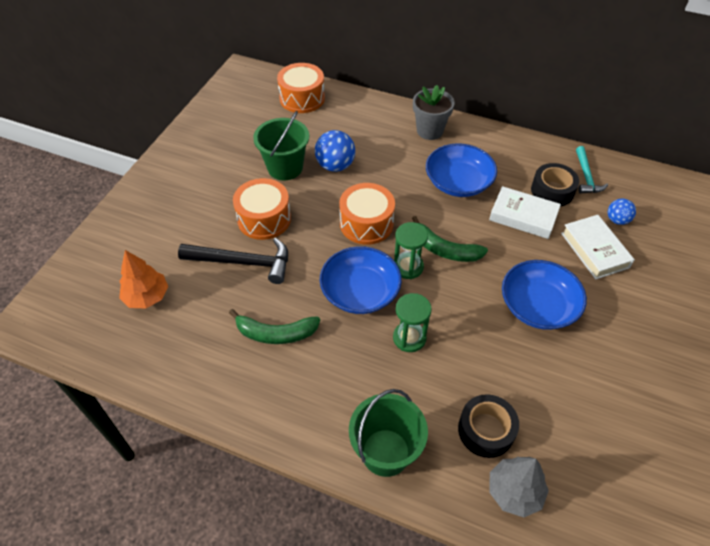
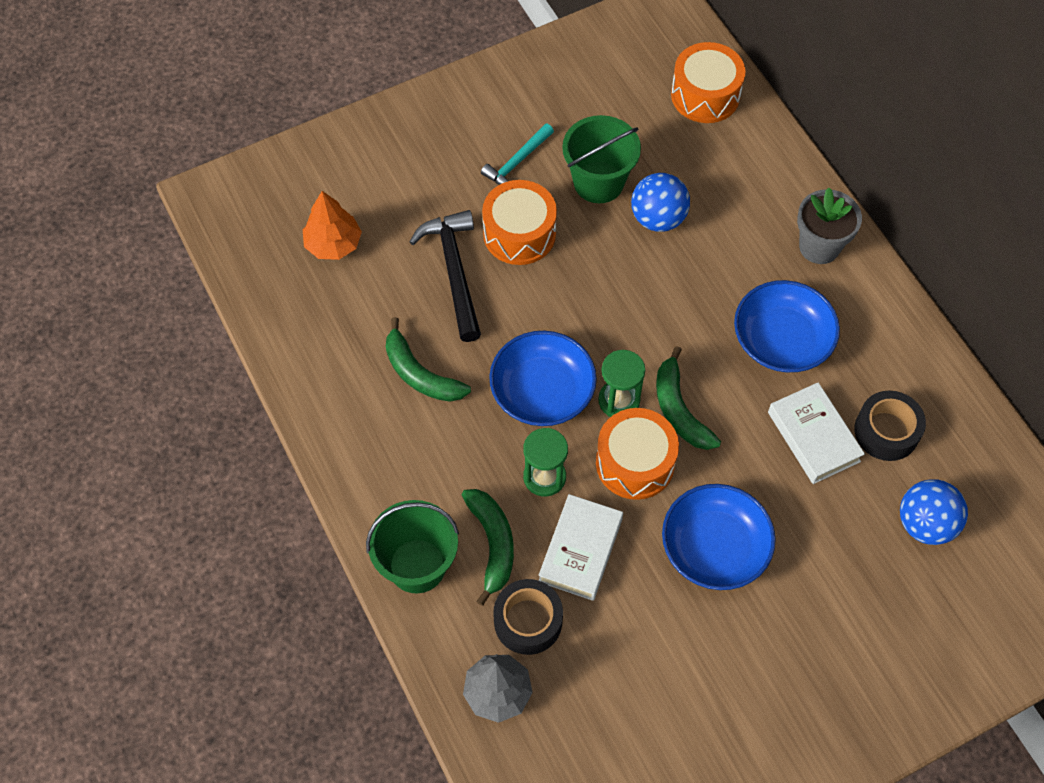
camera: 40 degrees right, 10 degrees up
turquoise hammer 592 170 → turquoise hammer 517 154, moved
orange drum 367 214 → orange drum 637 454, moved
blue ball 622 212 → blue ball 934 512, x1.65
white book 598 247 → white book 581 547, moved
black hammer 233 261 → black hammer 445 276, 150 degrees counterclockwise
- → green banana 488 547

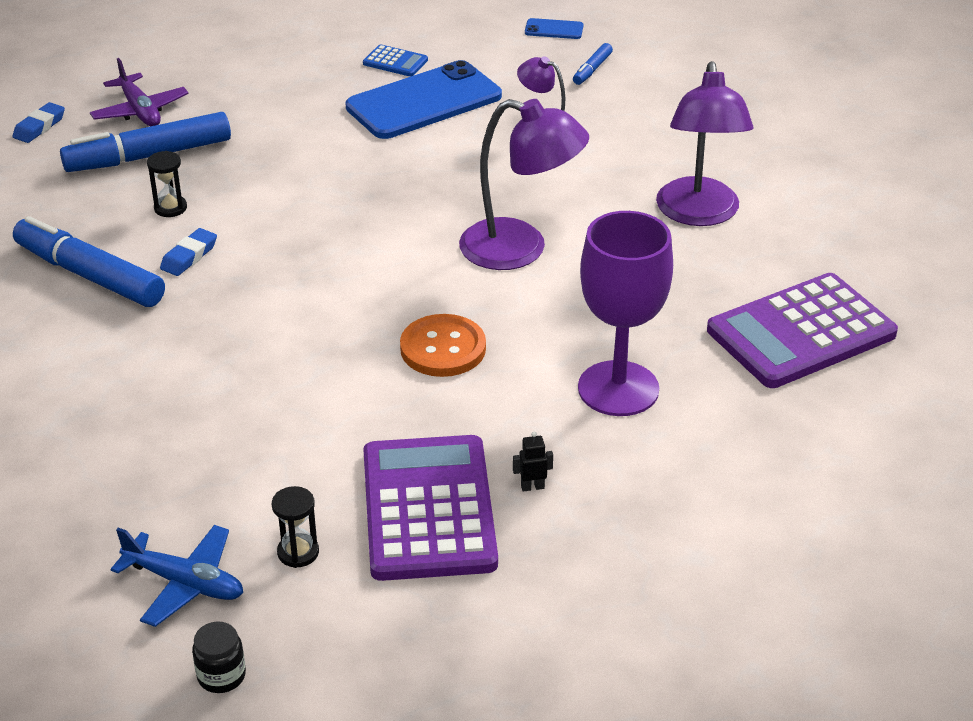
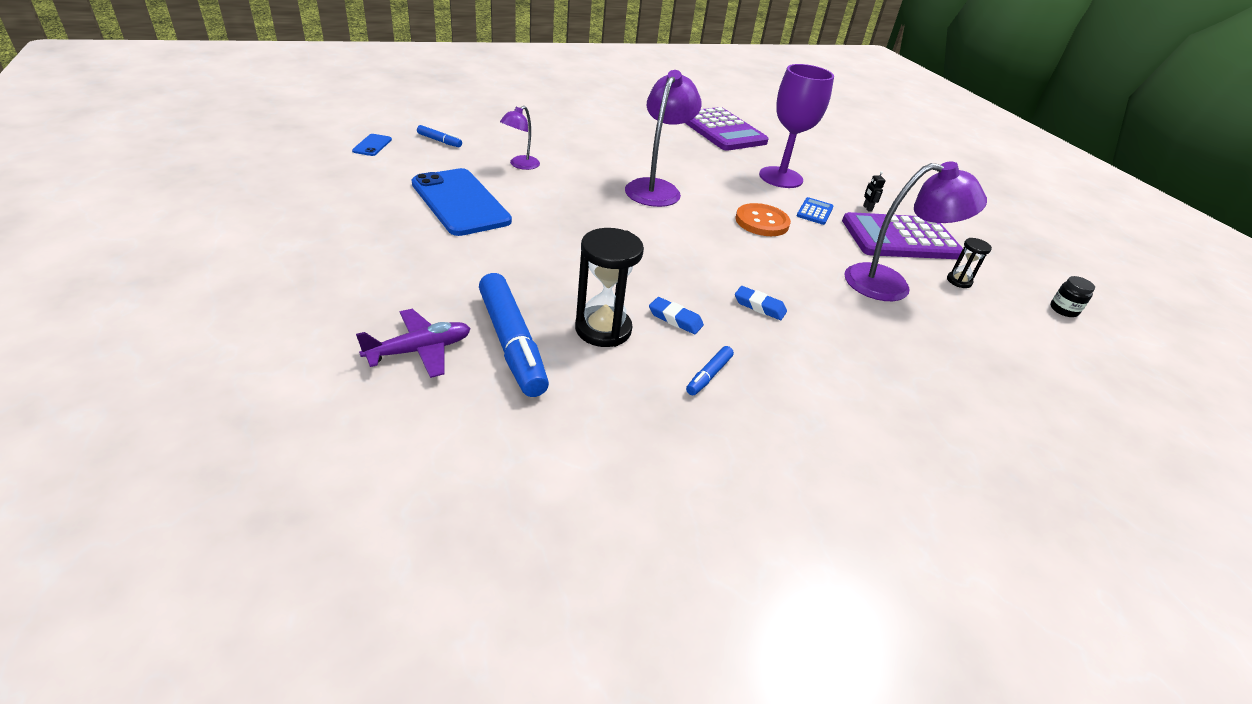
camera: 95 degrees left, 0 degrees up
blue calculator 395 60 → blue calculator 815 211, moved
purple lamp 704 143 → purple lamp 915 231, moved
blue eraser 38 122 → blue eraser 761 303, moved
black hourglass 167 184 → black hourglass 609 287, x1.90
blue marker 89 261 → blue marker 710 370, x0.46
blue plane 176 576 → -

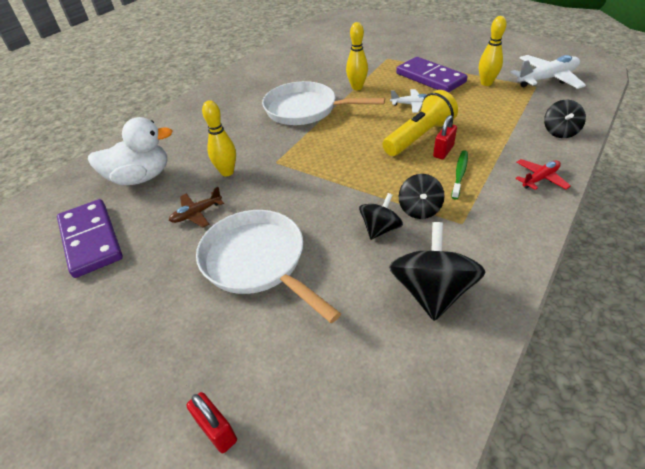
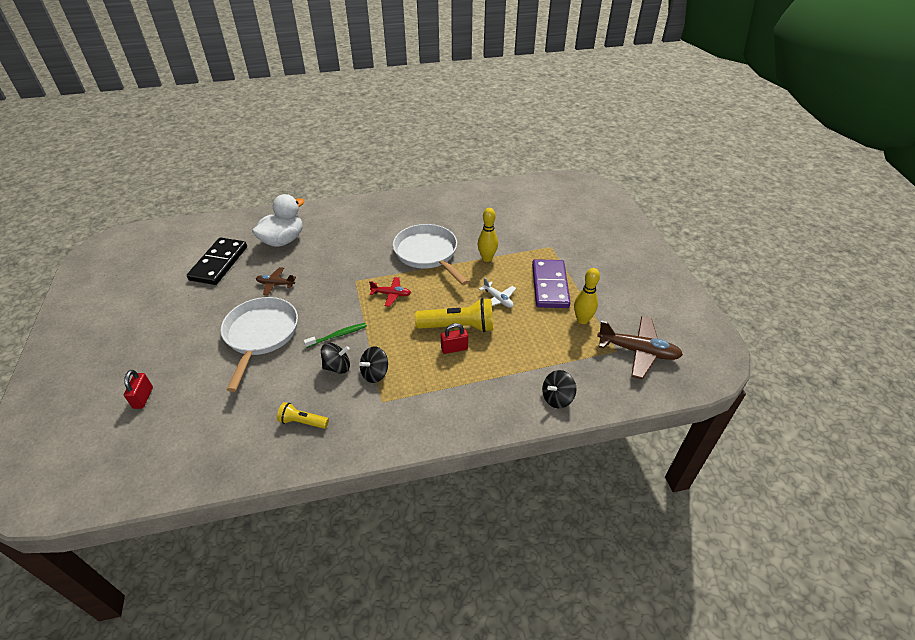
camera: 40 degrees right, 0 degrees up
white plane 548 72 → brown plane 640 347
yellow bowling pin 219 138 → -
white duck 130 151 → white duck 278 220, 75 degrees counterclockwise
green toothbrush 459 174 → green toothbrush 335 335, moved
red plane 543 174 → red plane 390 292, moved
purple domino 90 238 → black domino 217 261
black spinning top 437 271 → yellow flashlight 303 415

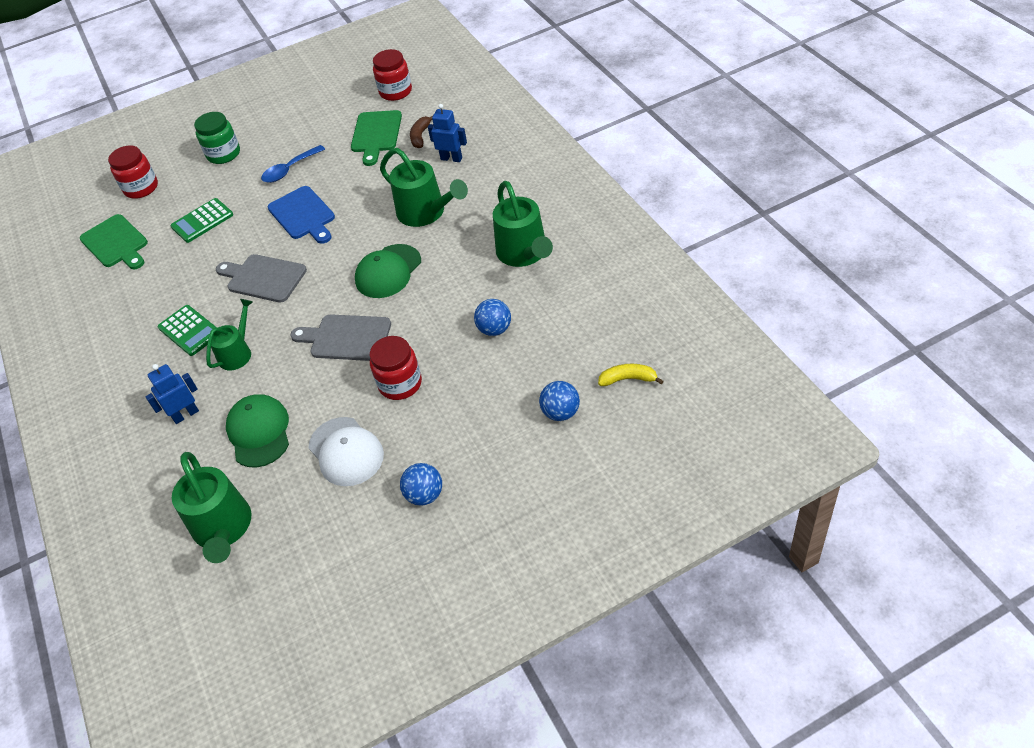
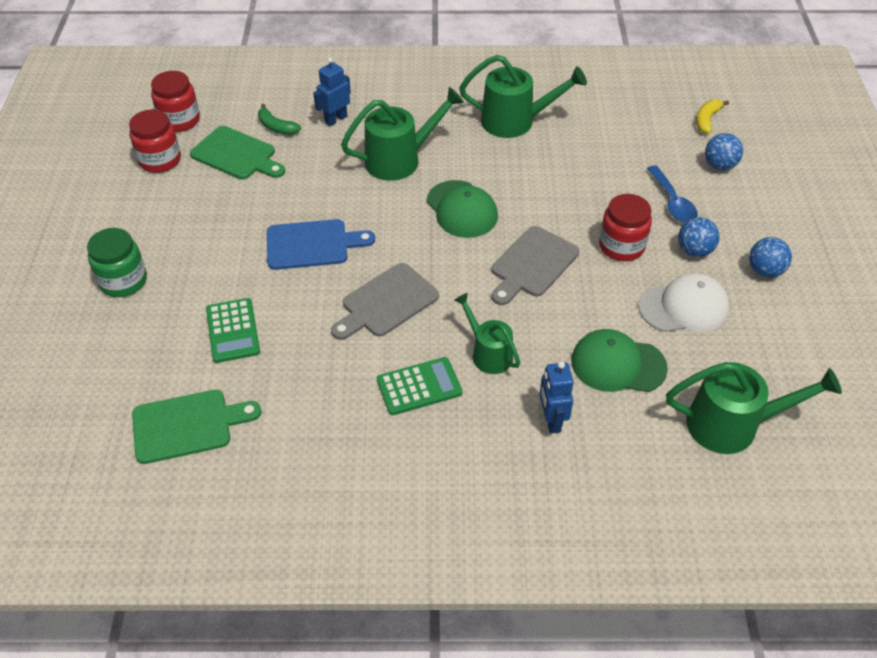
camera: 70 degrees left, 0 degrees up
brown banana 421 132 → green banana 279 119
red jar 133 172 → red jar 155 141, moved
blue spoon 293 164 → blue spoon 672 194, moved
blue ball 492 317 → blue ball 699 237, moved

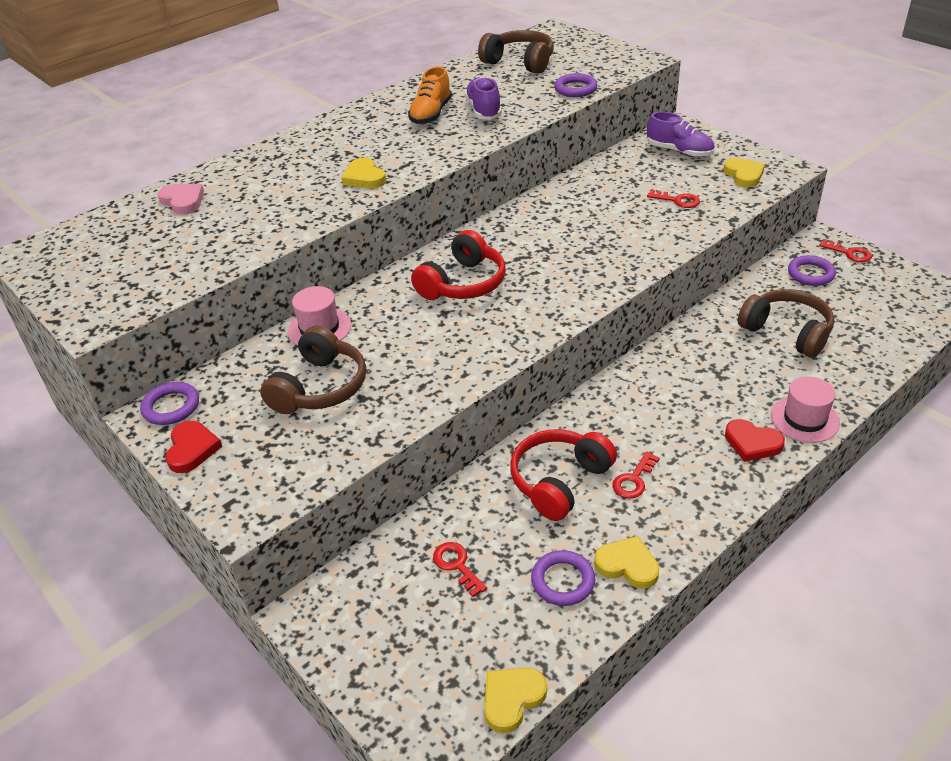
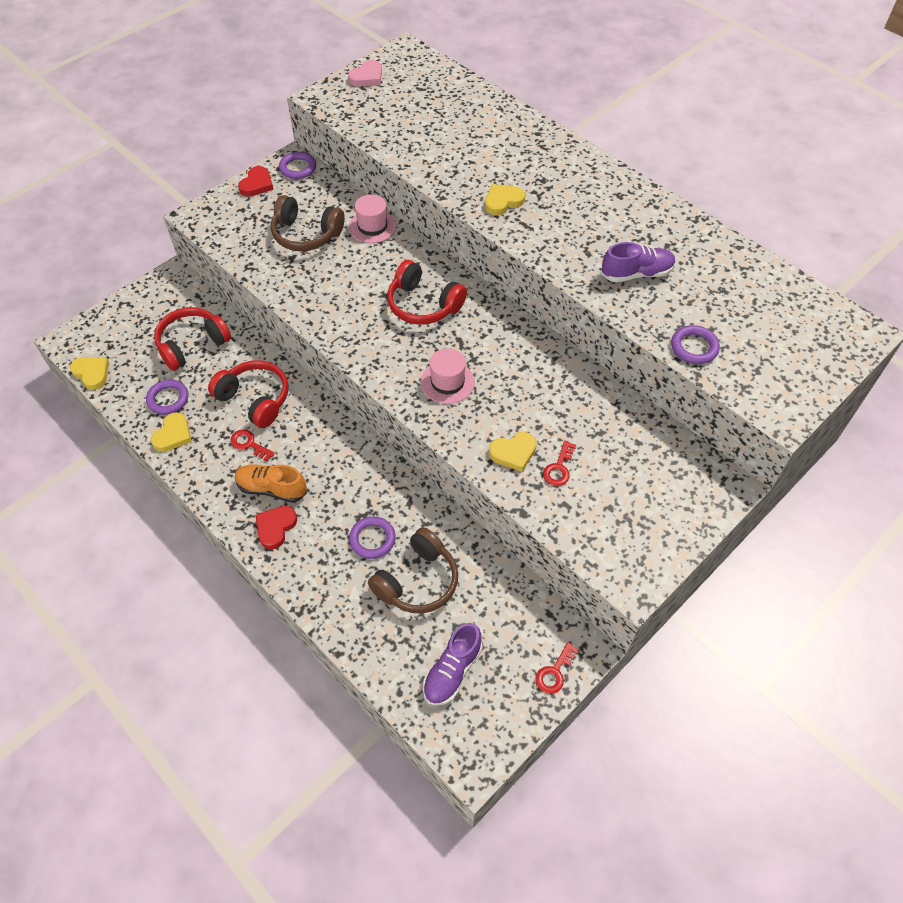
camera: 85 degrees right, 15 degrees up
brown headphones 516 51 → -
orange shoe 430 95 → orange shoe 271 483, moved
purple shoe 681 134 → purple shoe 453 664, moved
yellow heart 744 172 → yellow heart 513 452, moved
pink heart 181 199 → pink heart 365 73, moved
purple ring 812 270 → purple ring 372 537, moved
pink hat 805 409 → pink hat 448 376, moved
red heart 193 447 → red heart 256 181, 60 degrees counterclockwise
red key 460 569 → red headphones 192 339

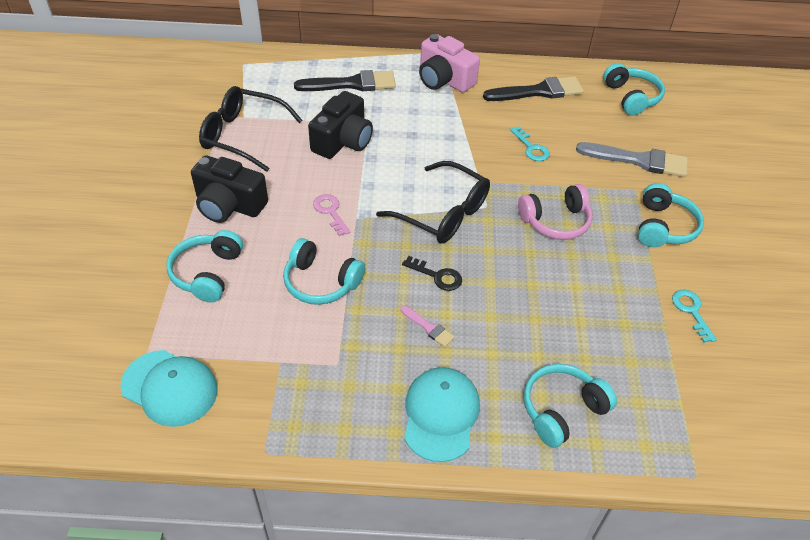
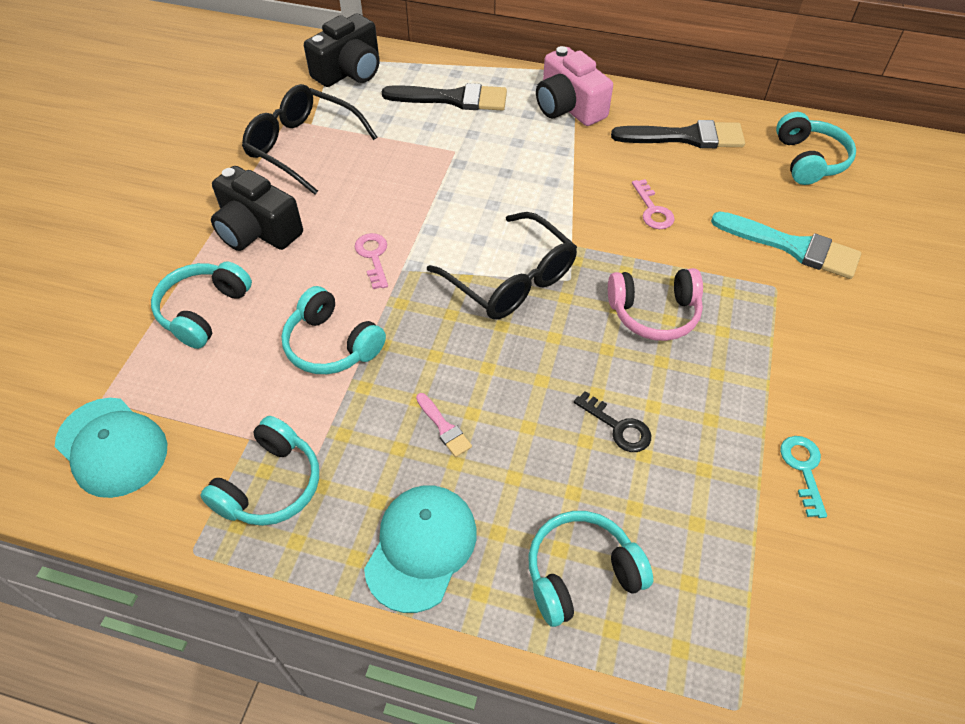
camera: 15 degrees right, 5 degrees up
black camera 340 125 → black camera 342 50, moved
turquoise key 530 143 → pink key 653 204
grey brush 632 159 → turquoise brush 786 245
turquoise headphones 671 215 → turquoise headphones 259 471, moved
black key 432 273 → black key 612 421, moved

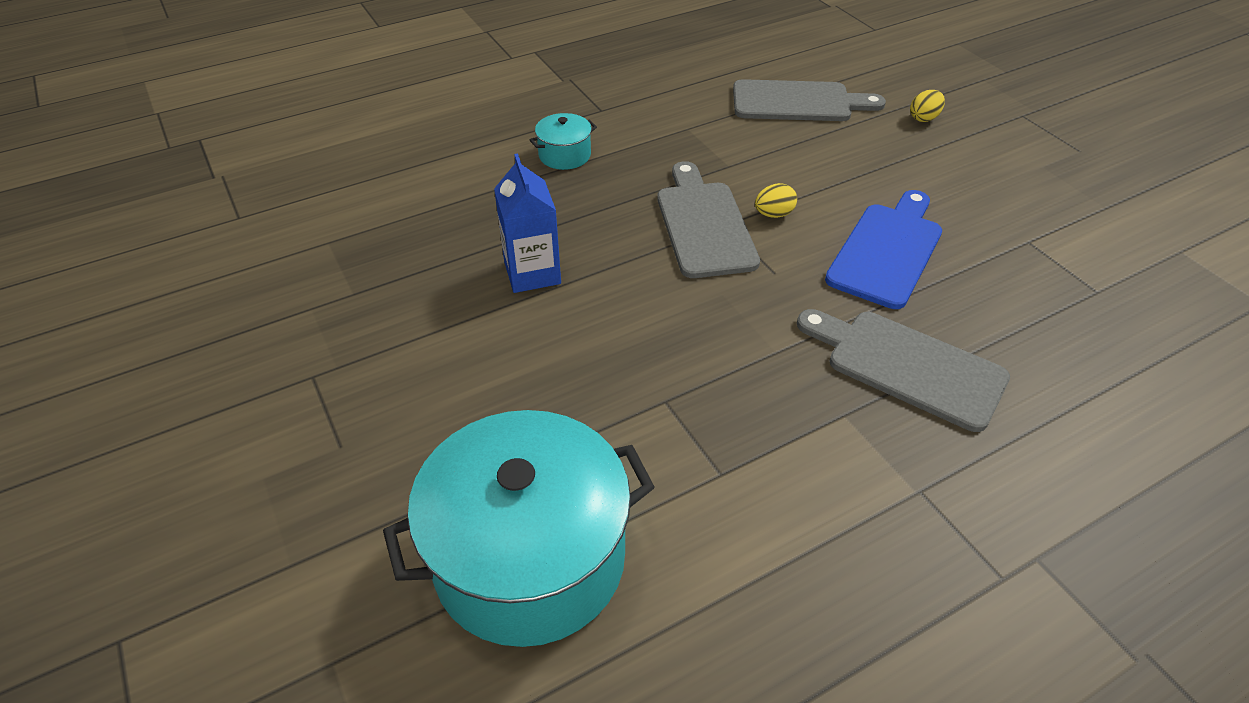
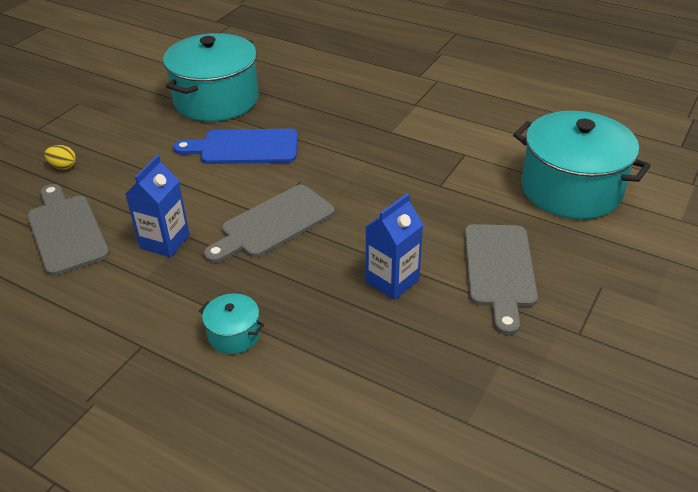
camera: 120 degrees left, 5 degrees down
yellow egg 776 200 → -
grey cutting board 903 370 → grey cutting board 501 279, moved
- → turquoise pot 211 77
- → blue carton 157 206

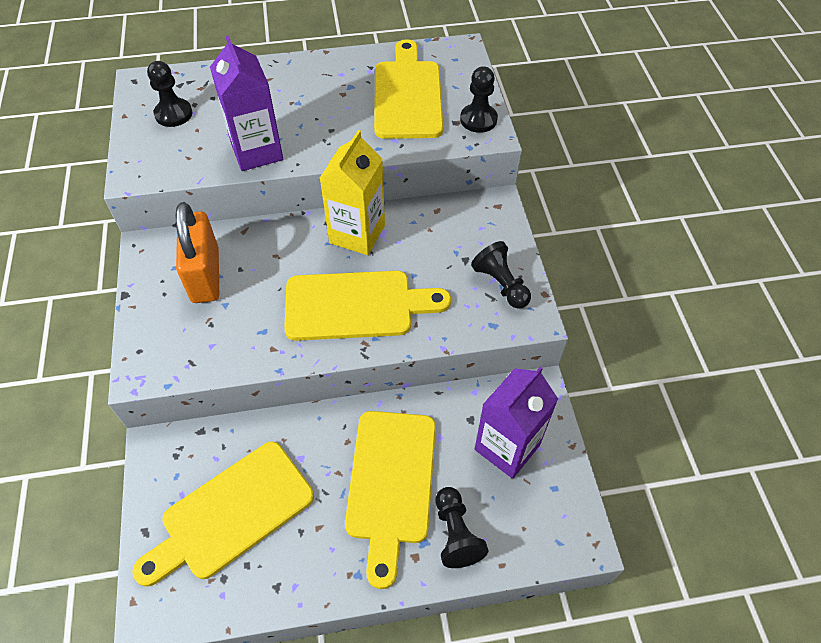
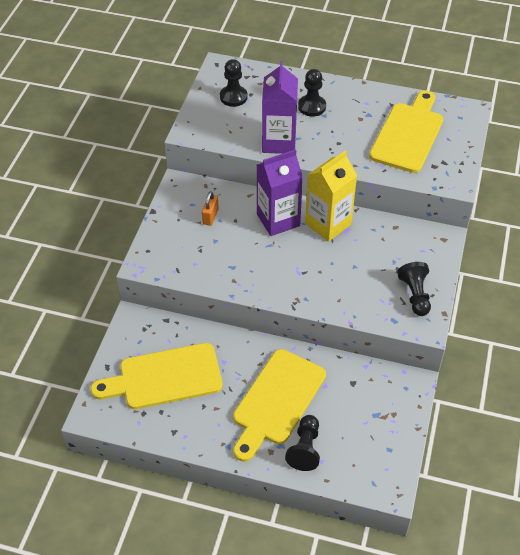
camera: 25 degrees right, 5 degrees down
black pawn 479 99 → black pawn 312 92, moved
orange padlock 197 252 → orange padlock 210 208, x0.48
yellow cutting board 367 306 → -
purple carton 516 423 → purple carton 280 192, moved

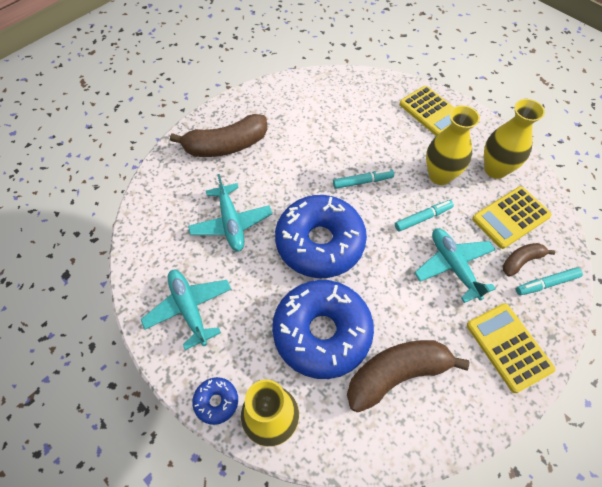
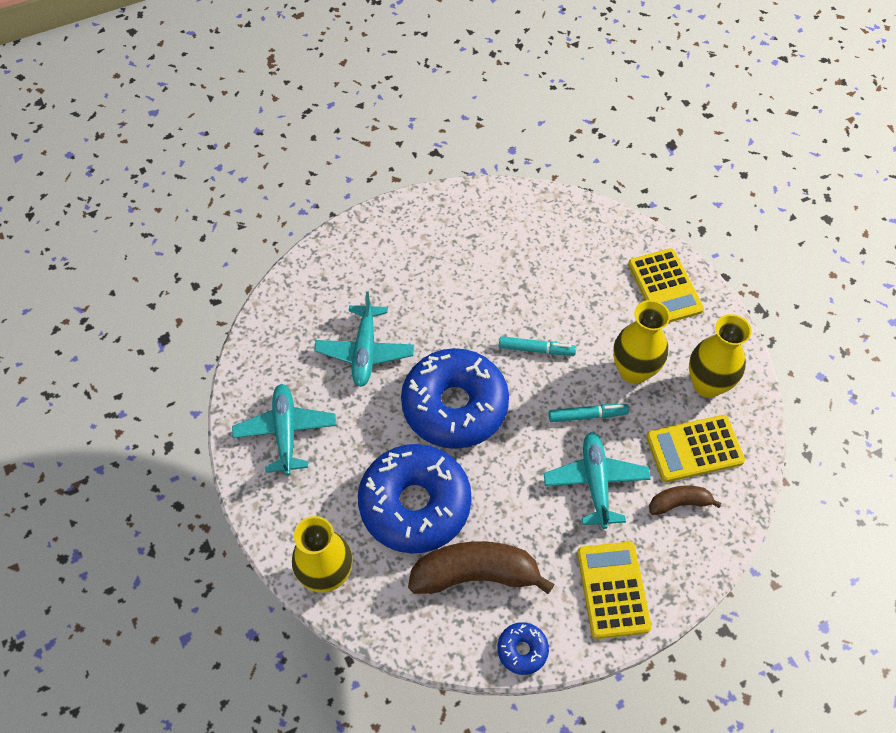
camera: 20 degrees right, 0 degrees up
brown banana 219 135 → -
turquoise marker 549 281 → -
blue donut 215 401 → blue donut 523 648, moved

